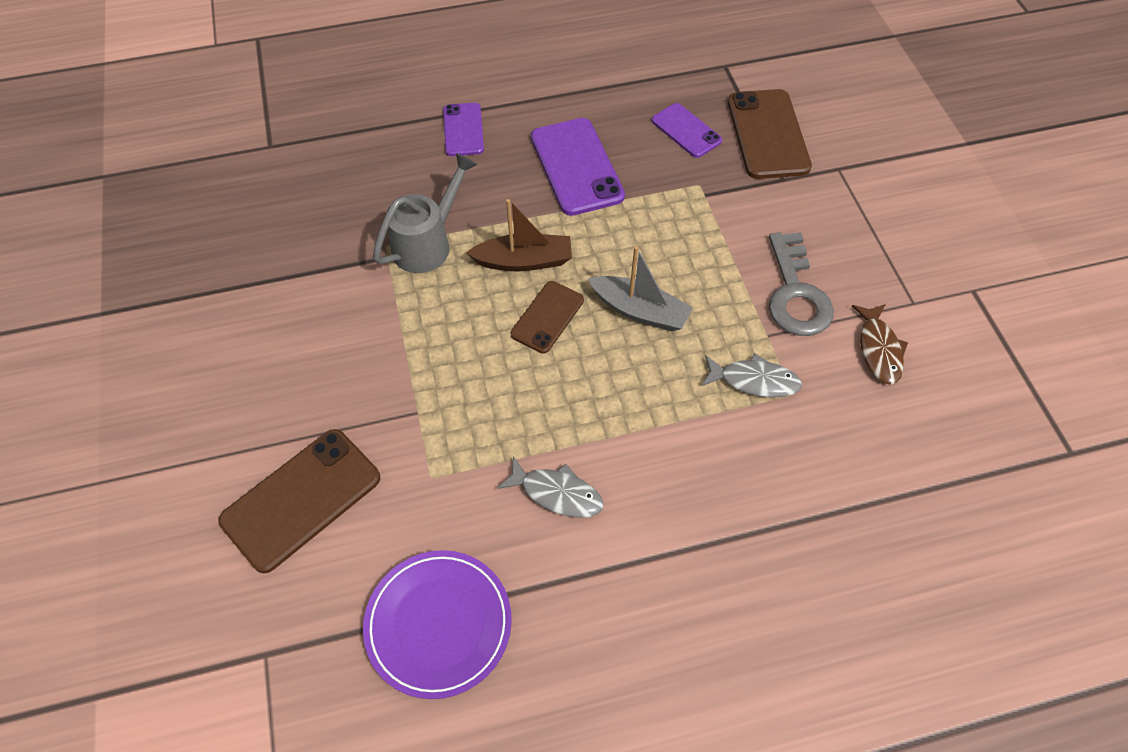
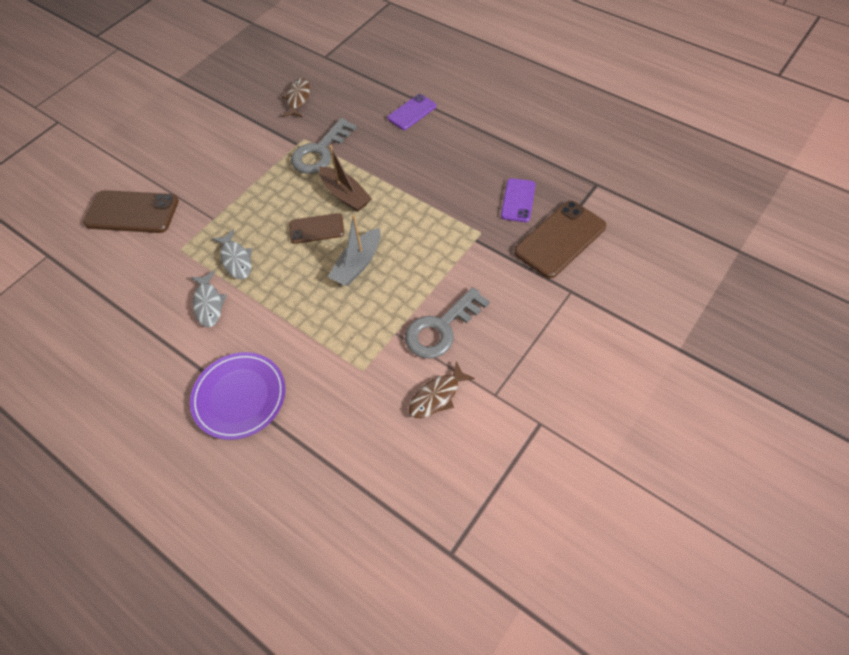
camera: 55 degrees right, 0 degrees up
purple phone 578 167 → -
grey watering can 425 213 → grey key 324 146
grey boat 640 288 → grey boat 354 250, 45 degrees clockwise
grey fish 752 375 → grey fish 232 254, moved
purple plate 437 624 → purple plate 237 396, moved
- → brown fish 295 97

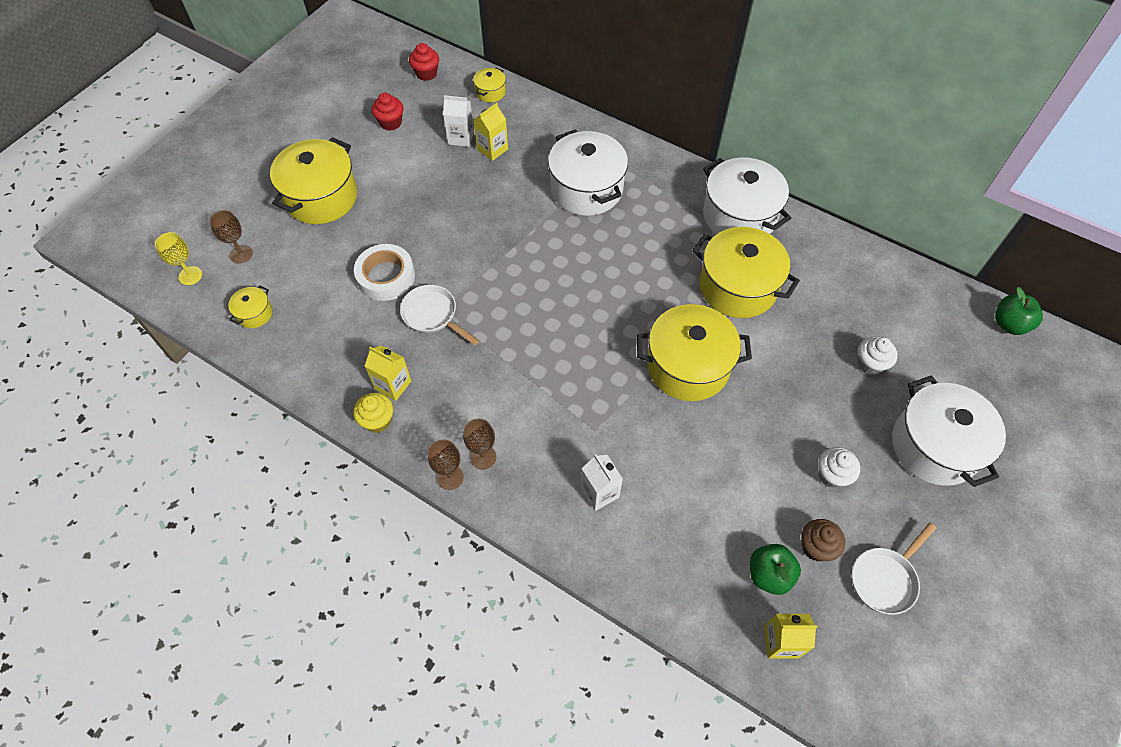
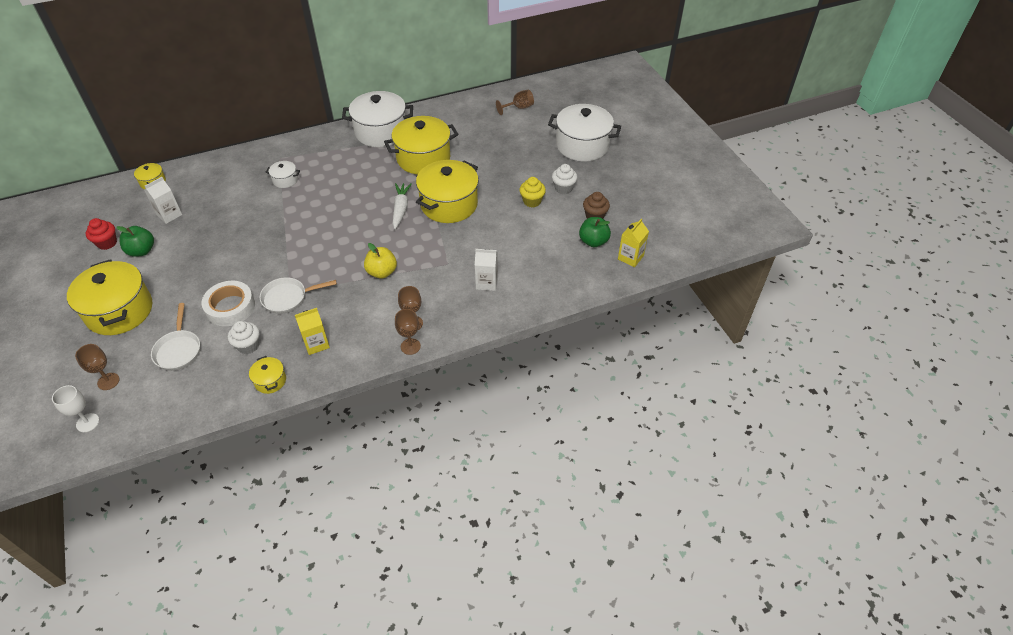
camera: 55 degrees left, 10 degrees down
red cupcake 424 62 → -
yellow carton 491 132 → -
white pot 588 172 → white pot 283 174, x0.45
yellow goblet 178 258 → white goblet 75 408
yellow pot 250 306 → yellow pot 267 375, moved
green apple 1019 311 → green apple 135 241, moved
white cupcake 878 355 → white cupcake 244 337, moved
yellow cupcake 373 413 → yellow cupcake 533 192, moved
white pan 894 568 → white pan 175 337, moved
- → brown goblet 515 102
- → white carrot 402 206
- → yellow apple 380 261

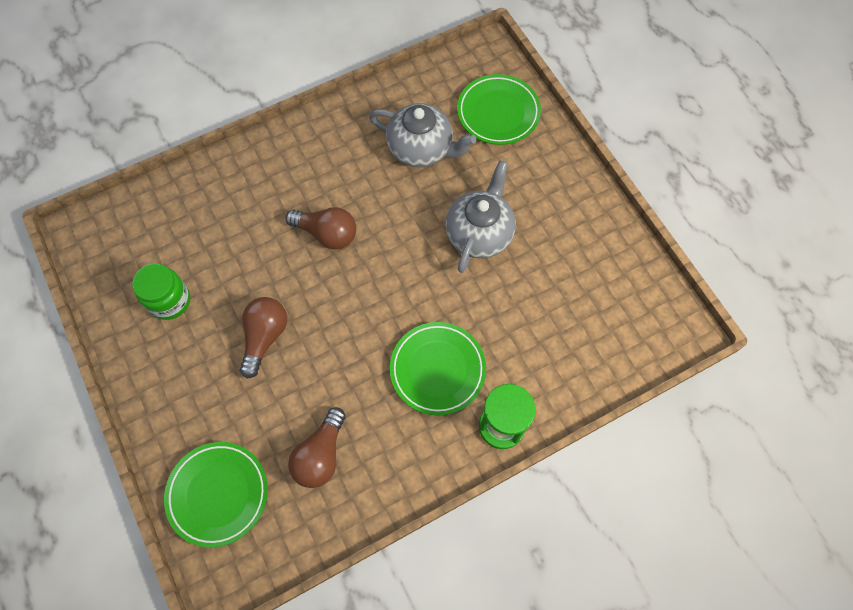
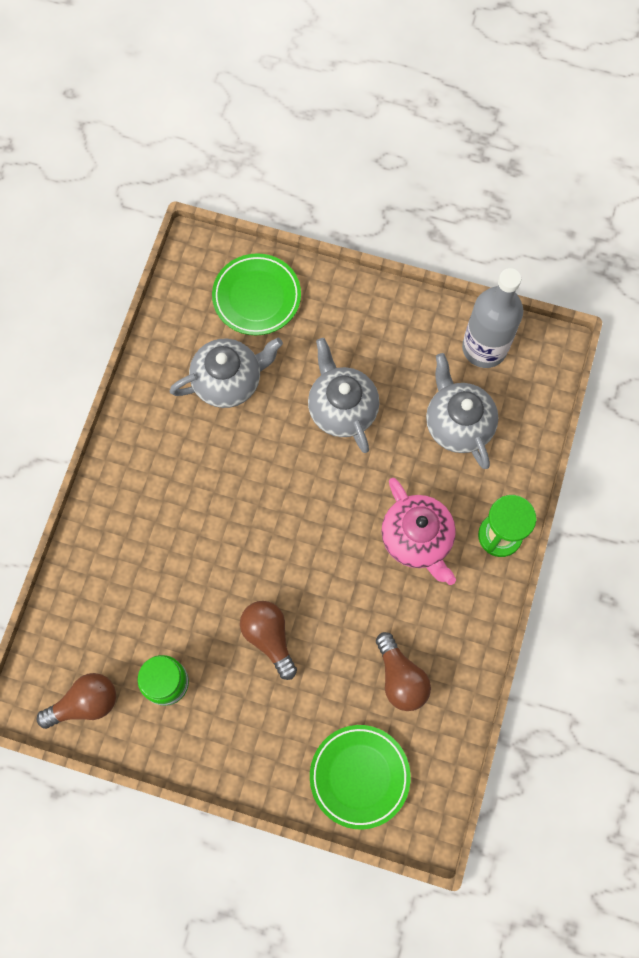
camera: 45 degrees left, 5 degrees up
brown light bulb 320 228 → brown light bulb 76 701, moved
green plate 438 369 → pink teapot 418 531
- → grey bottle 492 318
- → grey teapot 462 411

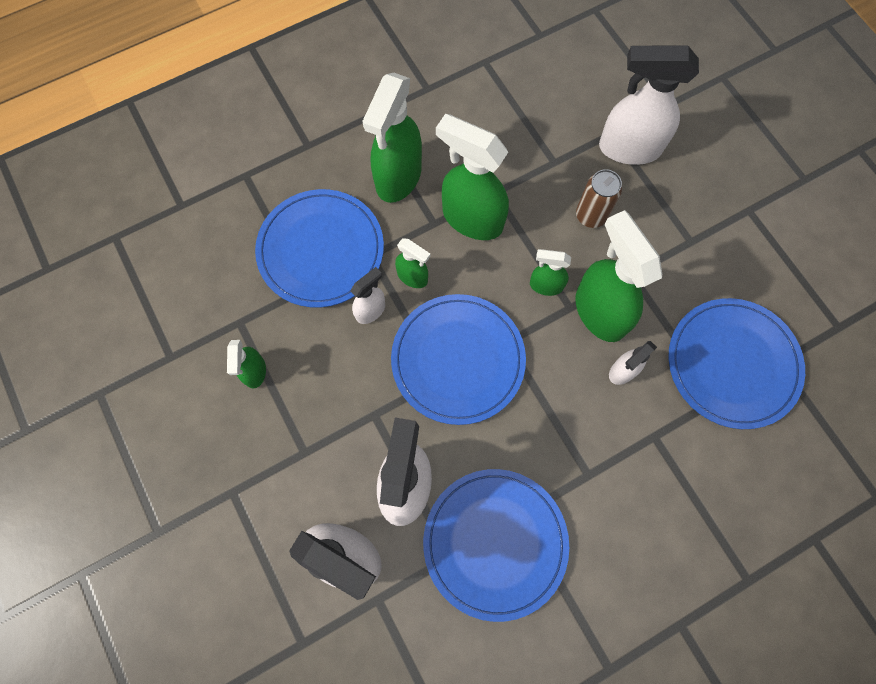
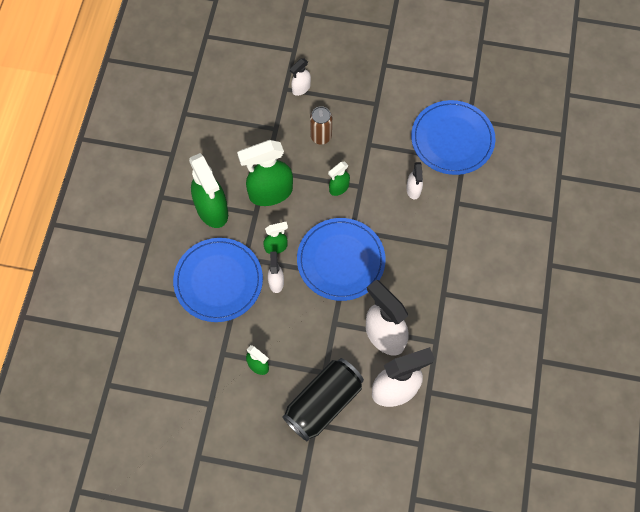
camera: 50 degrees left, 5 degrees down
white spray bottle 649 105 → white spray bottle 300 77, x0.51
green spray bottle 618 276 → -
blue plate 496 545 → -
- → black can 323 400

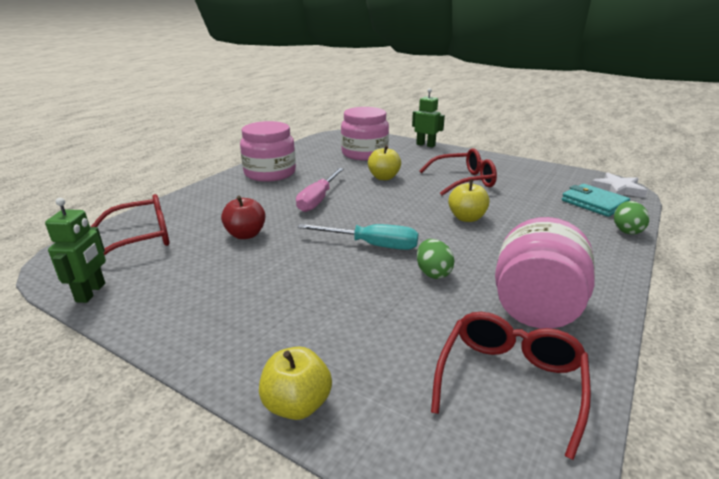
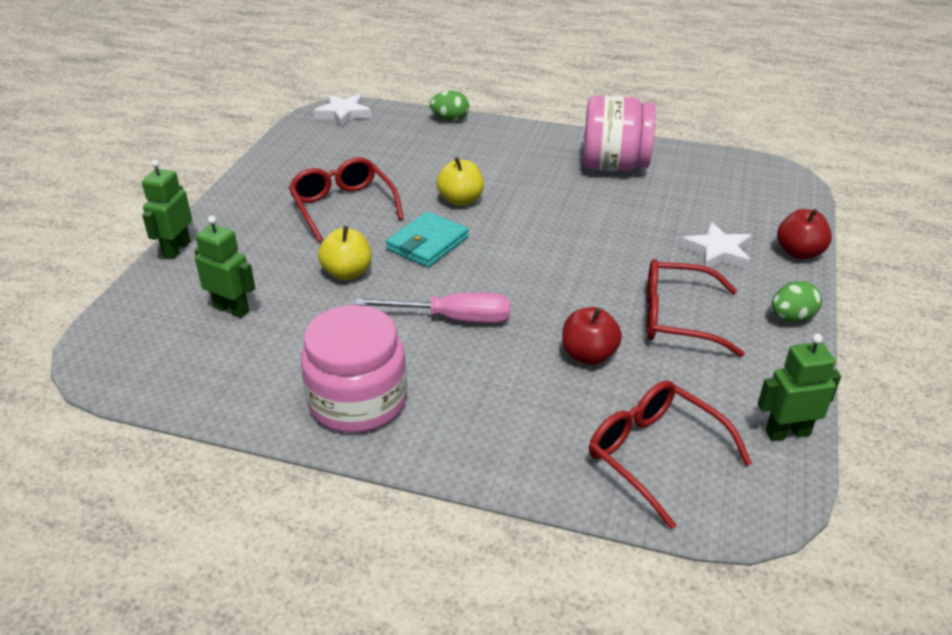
camera: 105 degrees left, 10 degrees up
pink jar 365 133 → green robot 225 267
turquoise wallet 596 200 → turquoise wallet 427 239, moved
turquoise screwdriver 358 237 → -
green egg 435 259 → green egg 797 301, moved
red glasses 511 386 → red glasses 696 308, moved
yellow apple 295 383 → red apple 804 234
- → white star 716 246

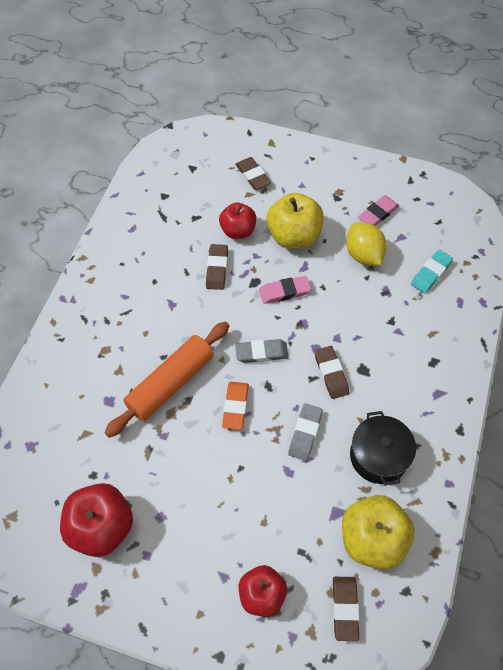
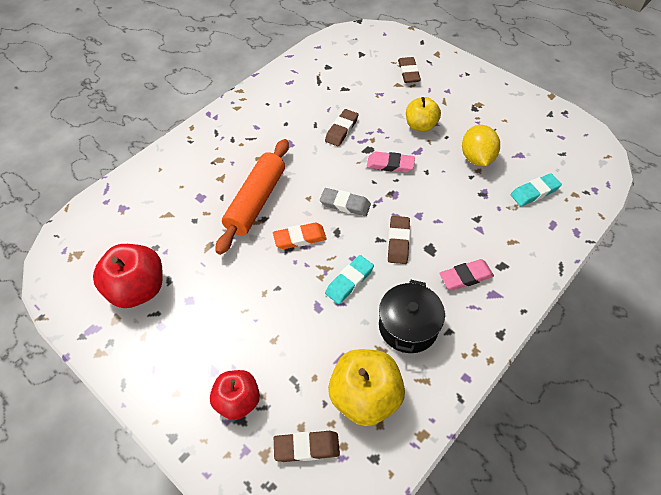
camera: 25 degrees right, 5 degrees down
yellow apple 295 221 → yellow apple 423 114, x0.66
pink eraser 378 210 → pink eraser 466 275, moved
red apple 237 220 → -
orange rolling pin 166 380 → orange rolling pin 252 197, 45 degrees counterclockwise
orange eraser 235 406 → orange eraser 299 236, 45 degrees clockwise
grey eraser 305 432 → turquoise eraser 349 279
brown eraser 346 609 → brown eraser 307 446, 60 degrees clockwise

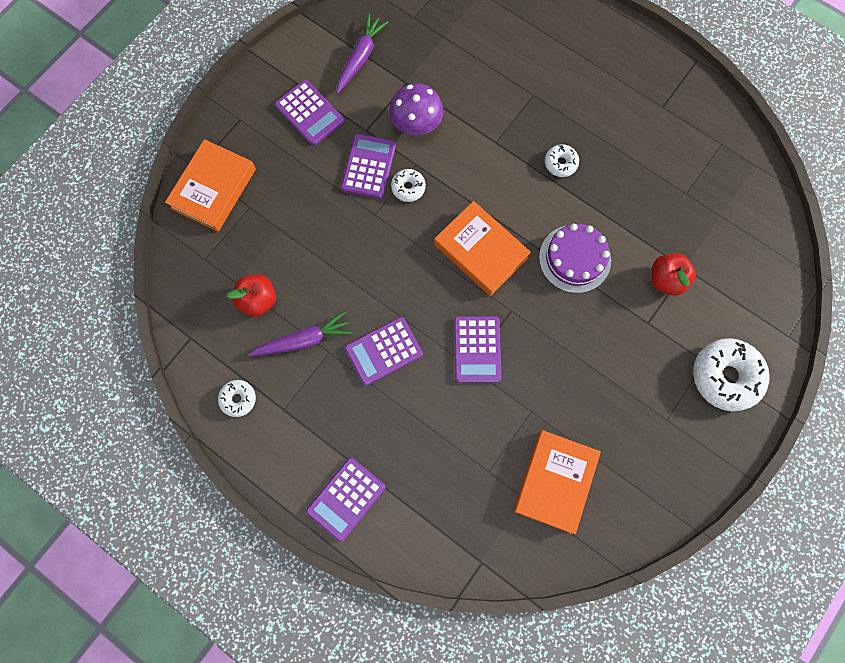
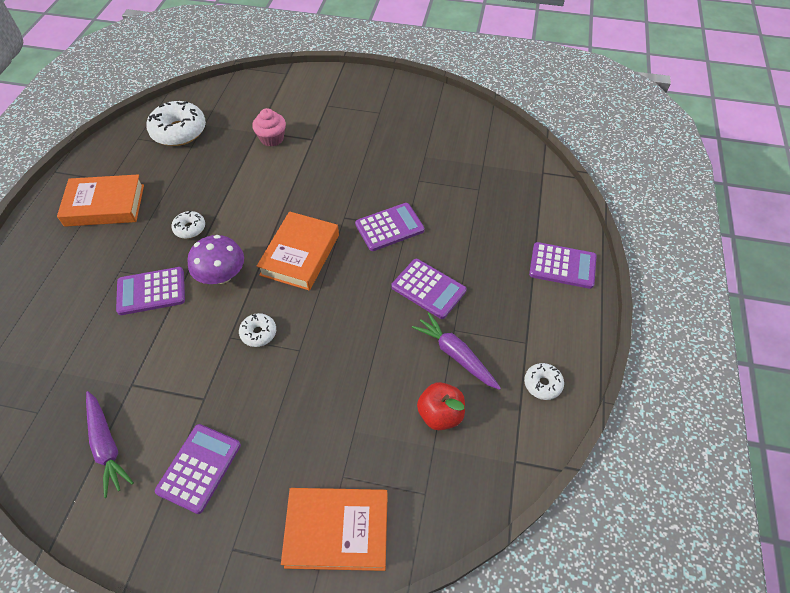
camera: 115 degrees left, 20 degrees down
purple carrot 362 54 → purple carrot 110 444, 120 degrees counterclockwise
purple mushroom 416 109 → purple mushroom 215 259, moved
purple calculator 368 166 → purple calculator 150 291, moved
purple cake 575 258 → -
red apple 673 274 → pink cupcake 269 127
white donut 731 374 → white donut 176 123, moved
orange book 557 482 → orange book 100 200, moved

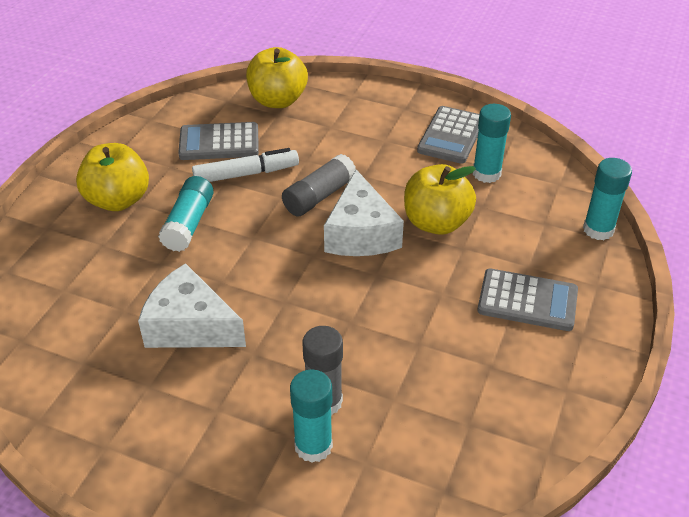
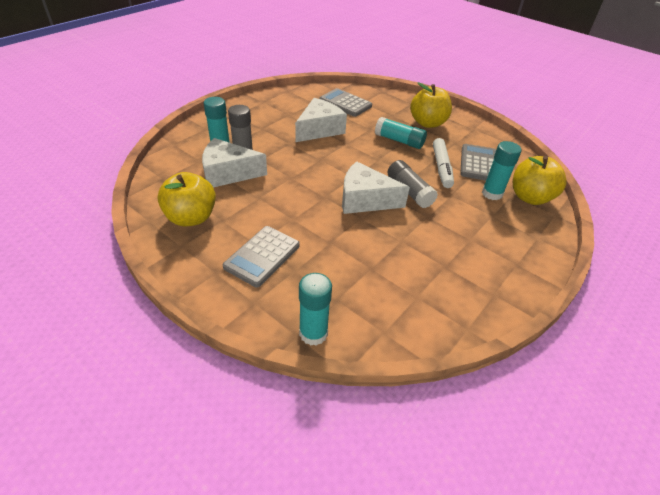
camera: 105 degrees right, 0 degrees up
turquoise glue stick 492 143 → turquoise glue stick 501 170, moved
grey calculator 448 135 → grey calculator 345 102, moved
yellow apple 440 199 → yellow apple 186 199, moved
- → white cheese 234 162

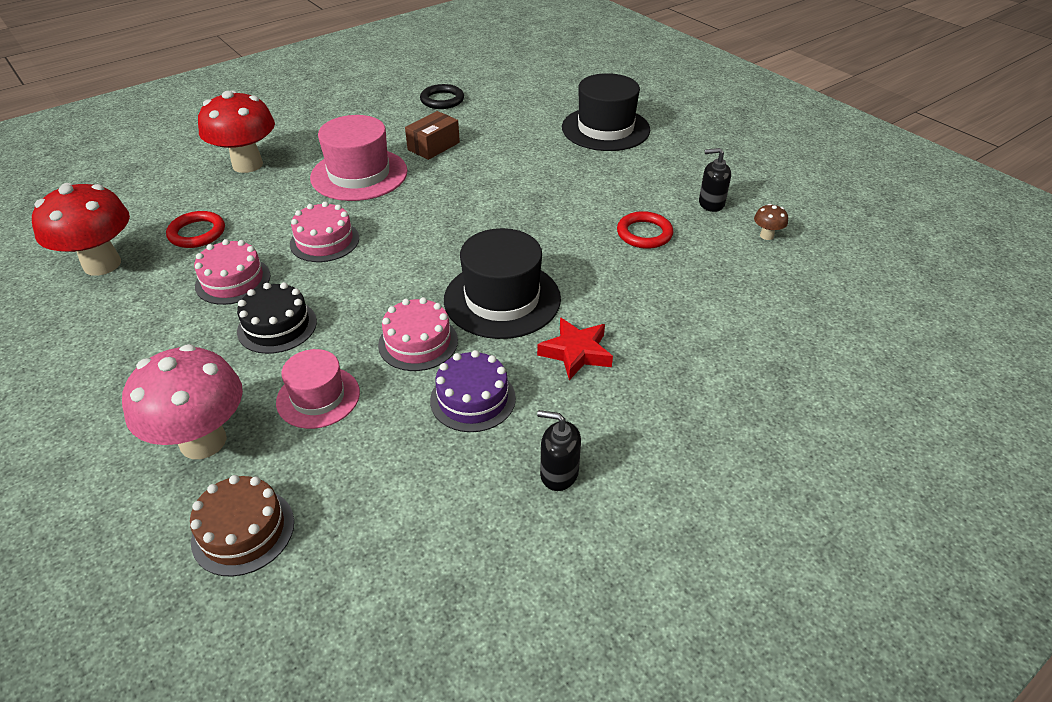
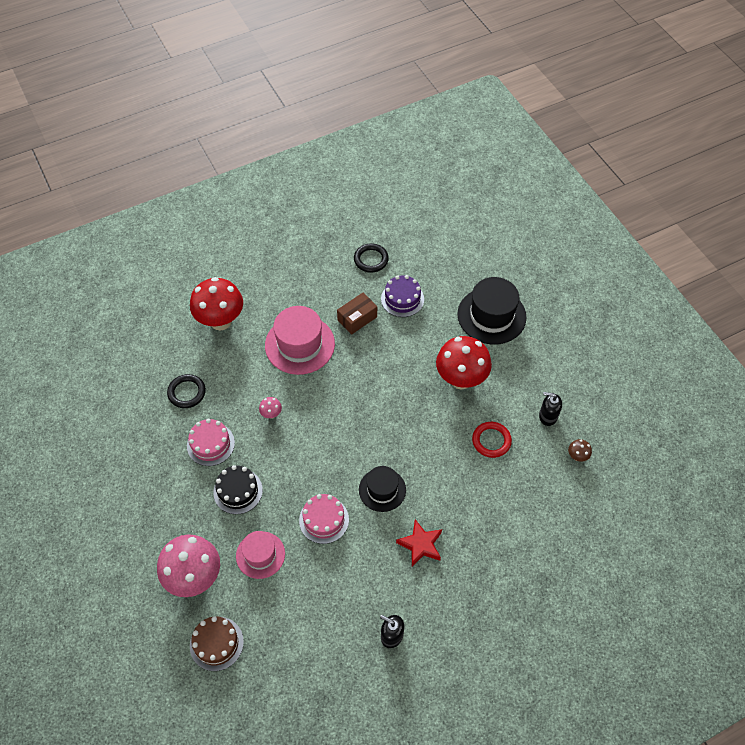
camera: 10 degrees right, 15 degrees up
red mushroom 81 229 → red mushroom 464 363, moved
pink cake 324 231 → pink mushroom 270 408
red ring 195 229 → black ring 186 391
black hat 502 283 → black hat 382 489, x0.62
purple cake 473 391 → purple cake 402 296, moved

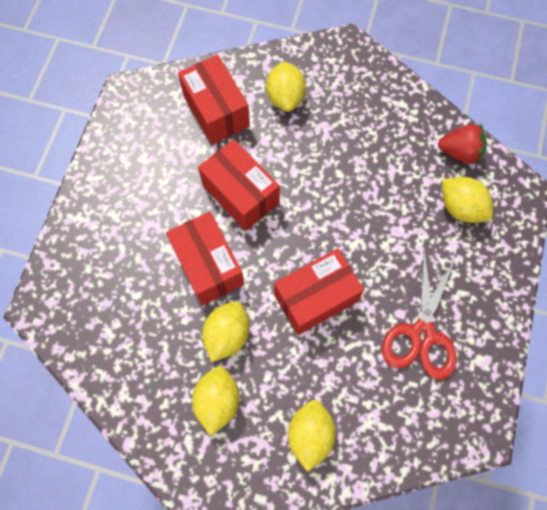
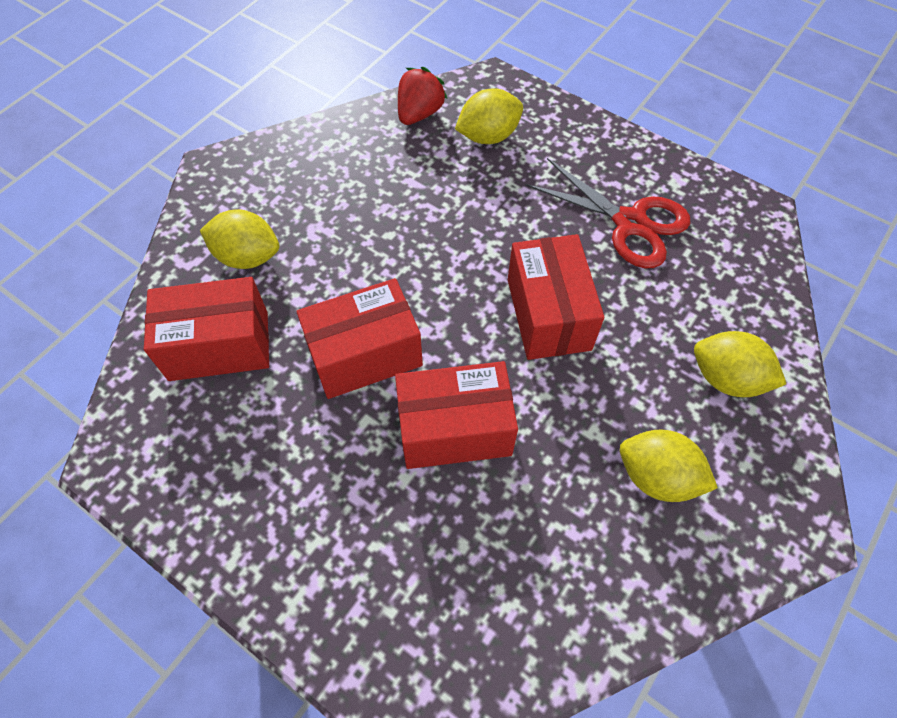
camera: 70 degrees left, 10 degrees down
yellow lemon 225 331 → -

